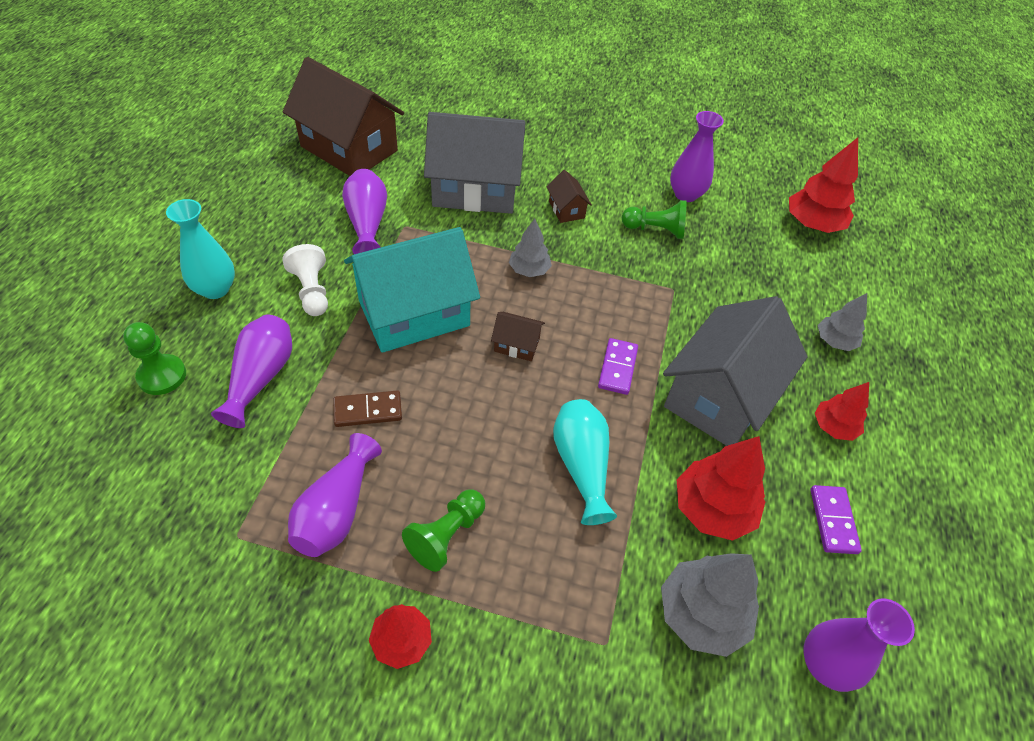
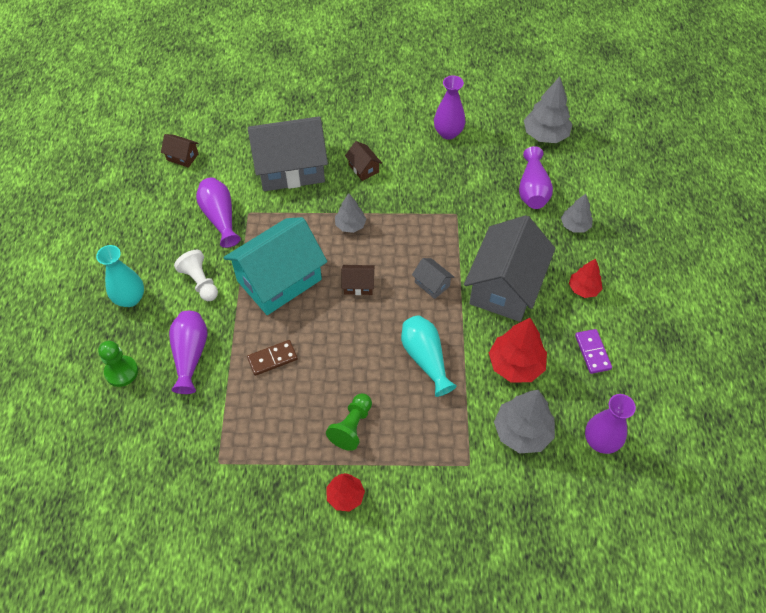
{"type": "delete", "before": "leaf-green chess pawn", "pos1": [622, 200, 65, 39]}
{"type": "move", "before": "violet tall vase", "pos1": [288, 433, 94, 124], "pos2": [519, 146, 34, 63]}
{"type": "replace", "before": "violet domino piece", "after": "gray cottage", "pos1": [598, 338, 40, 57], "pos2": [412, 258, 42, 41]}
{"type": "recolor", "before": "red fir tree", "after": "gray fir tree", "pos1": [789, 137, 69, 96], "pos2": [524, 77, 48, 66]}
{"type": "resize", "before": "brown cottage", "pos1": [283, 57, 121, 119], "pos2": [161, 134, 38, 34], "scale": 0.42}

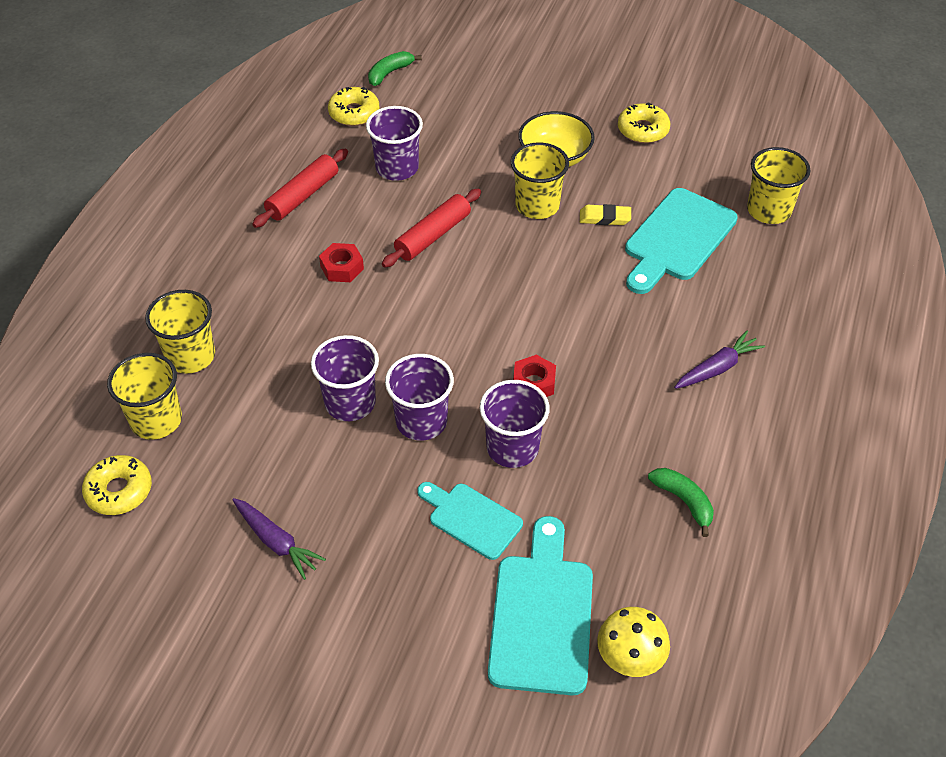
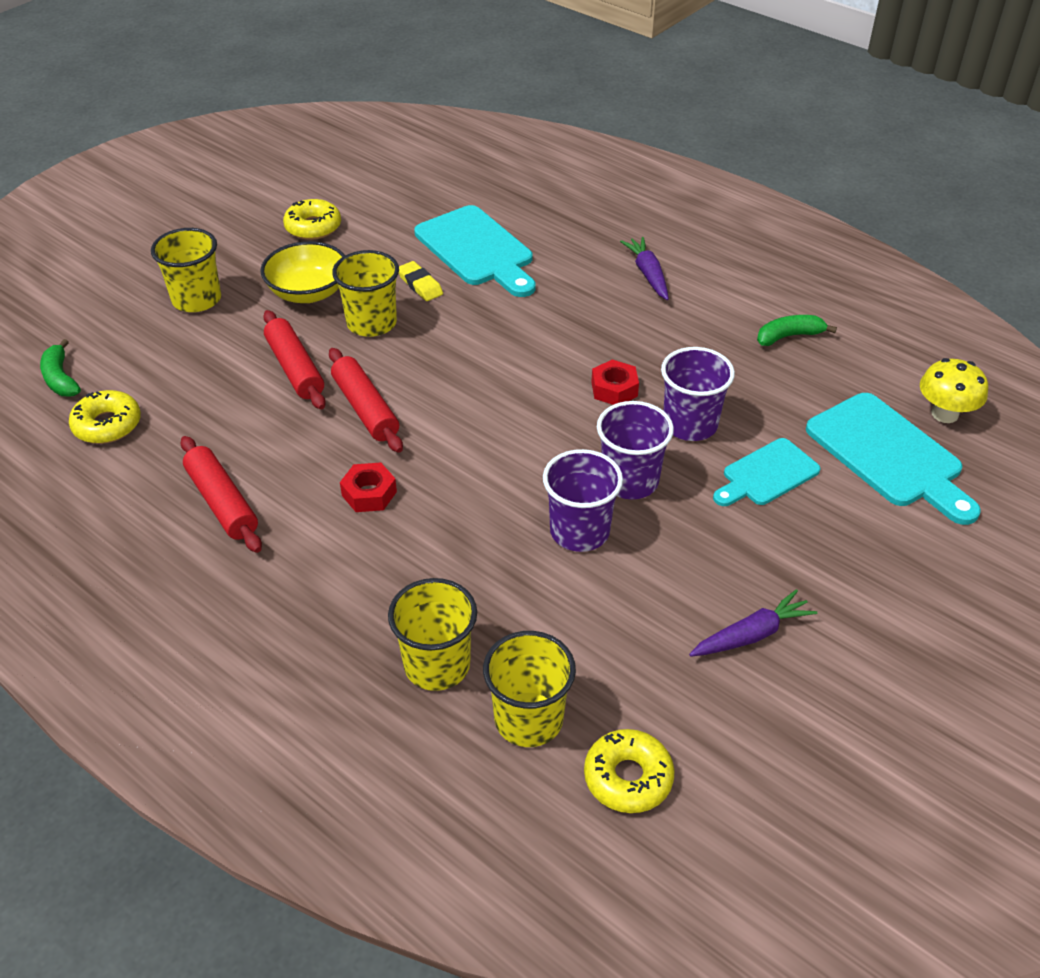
{"type": "delete", "before": "violet cup", "pos1": [366, 106, 57, 75]}
{"type": "insert", "after": "red pastry roller", "pos2": [263, 310, 63, 100]}
{"type": "move", "before": "bright yellow cup", "pos1": [747, 147, 64, 77], "pos2": [151, 228, 70, 84]}
{"type": "rotate", "before": "turquoise bread board", "pos1": [488, 516, 105, 179], "pos2": [806, 393, 175, 132], "turn": -150}
{"type": "rotate", "before": "bright yellow eraser", "pos1": [580, 204, 51, 21], "pos2": [399, 261, 44, 40], "turn": -60}

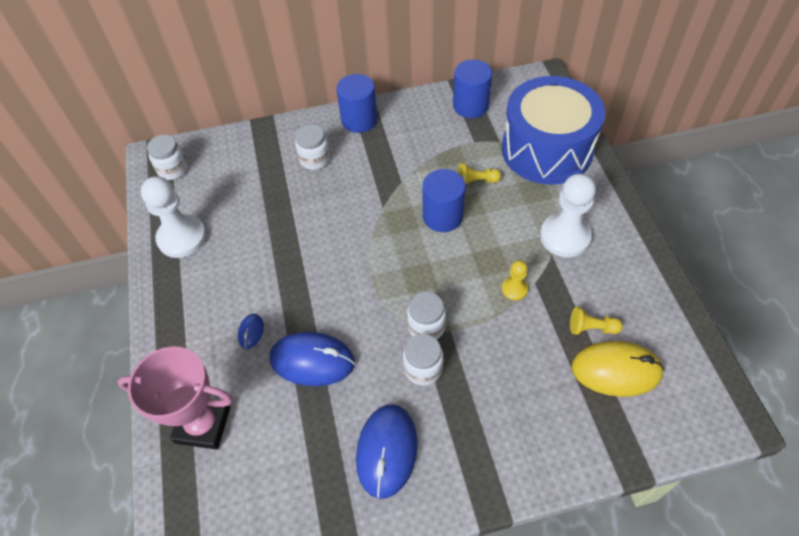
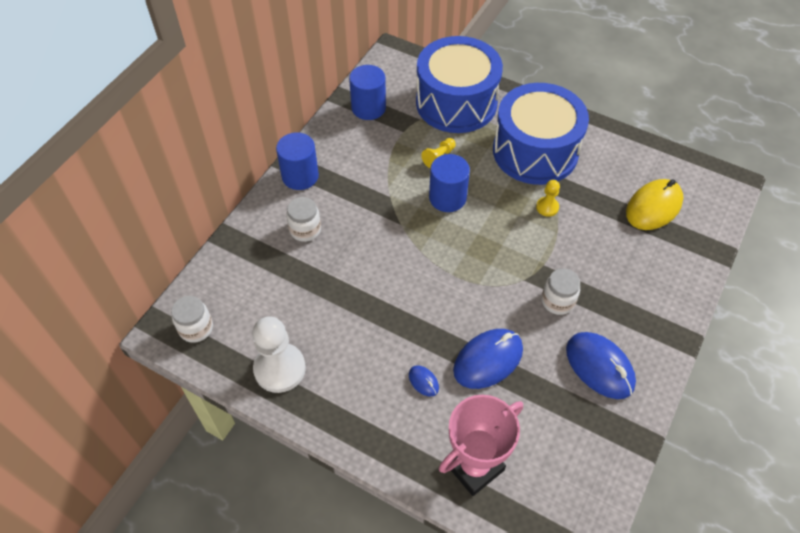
{"type": "delete", "before": "white jar", "pos1": [407, 292, 39, 47]}
{"type": "delete", "before": "bright yellow chess pawn", "pos1": [570, 307, 53, 28]}
{"type": "replace", "before": "white chess pawn", "after": "cobalt drum", "pos1": [540, 173, 56, 84], "pos2": [493, 83, 96, 102]}

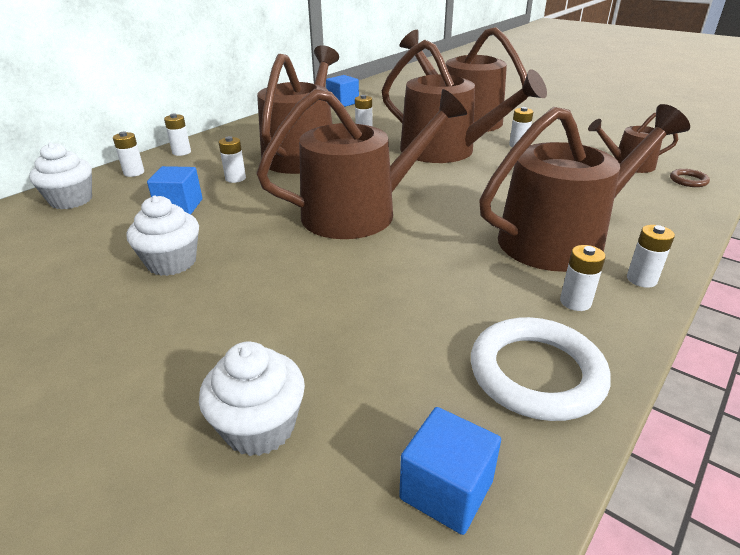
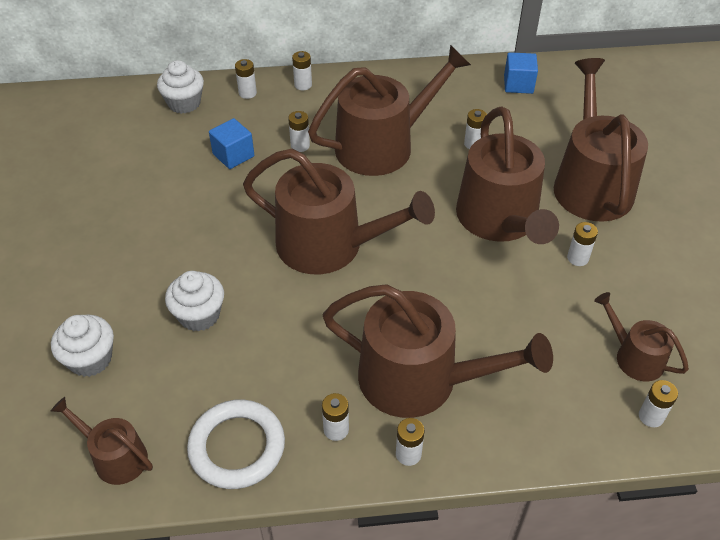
{"type": "move", "before": "white cupcake", "pos1": [127, 196, 72, 80], "pos2": [165, 271, 59, 60]}
{"type": "replace", "before": "cobalt cube", "after": "brown watering can", "pos1": [399, 407, 102, 128], "pos2": [51, 397, 102, 88]}
{"type": "replace", "before": "brown torus", "after": "white battery", "pos1": [670, 169, 40, 18], "pos2": [639, 380, 39, 47]}

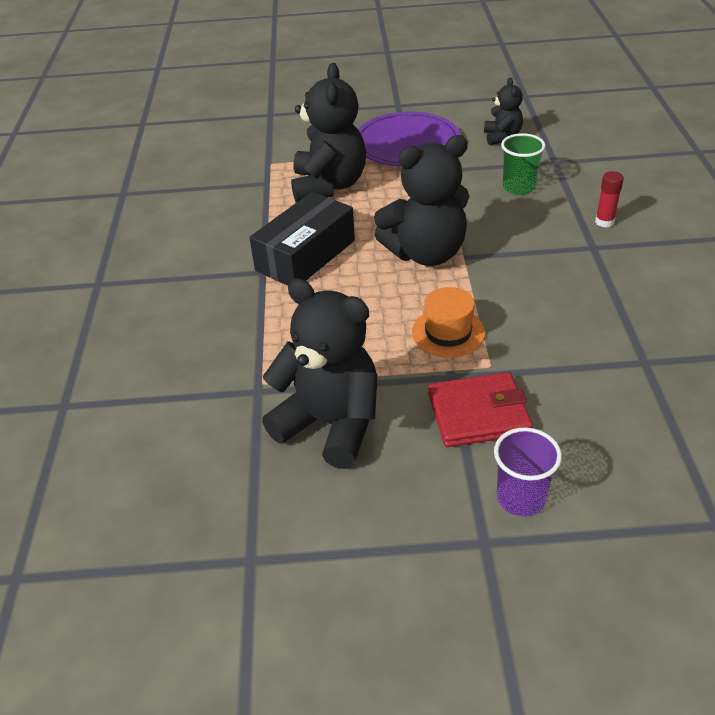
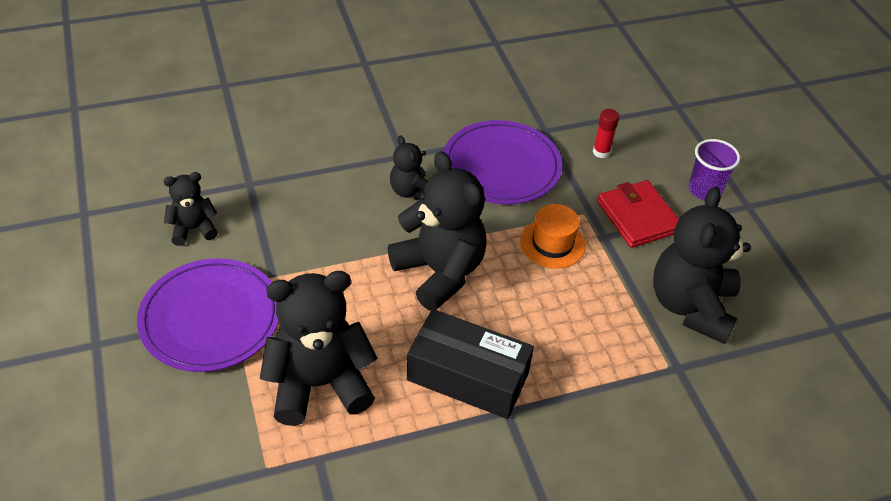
{"type": "delete", "before": "leaf-green cup", "pos1": [501, 133, 44, 62]}
{"type": "insert", "after": "ebony teddy", "pos2": [390, 135, 38, 65]}
{"type": "insert", "after": "violet dinner plate", "pos2": [443, 120, 119, 84]}
{"type": "move", "before": "red glue", "pos1": [595, 171, 29, 57], "pos2": [593, 109, 26, 49]}

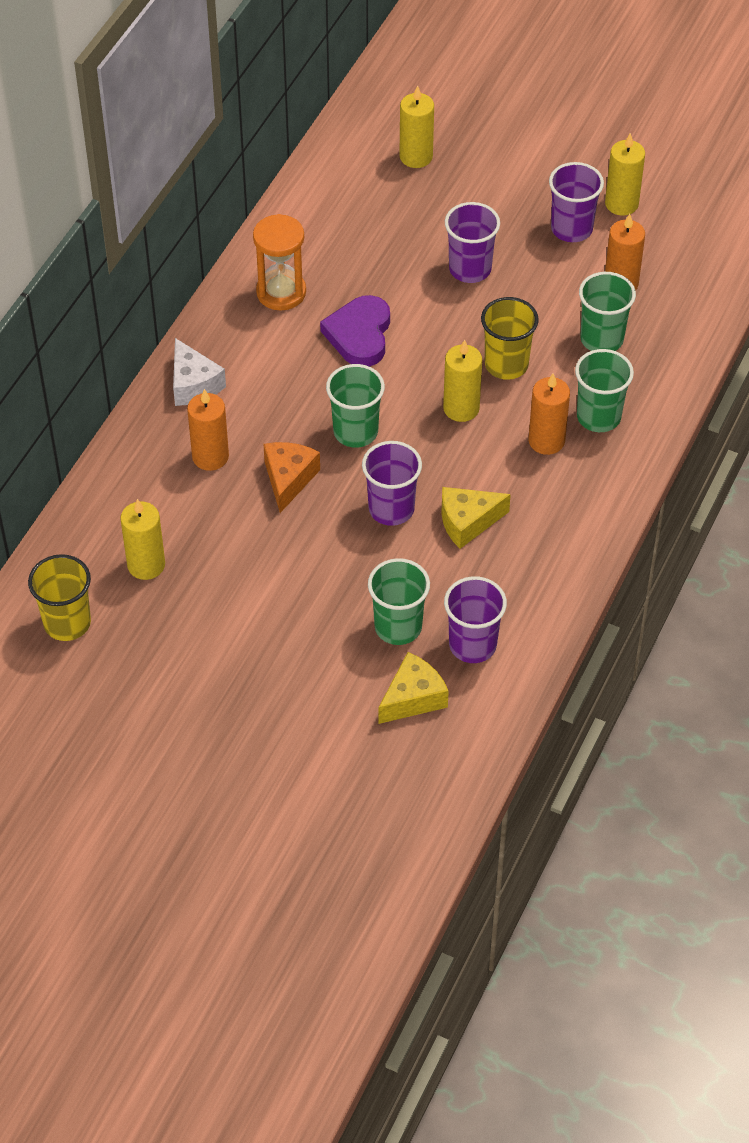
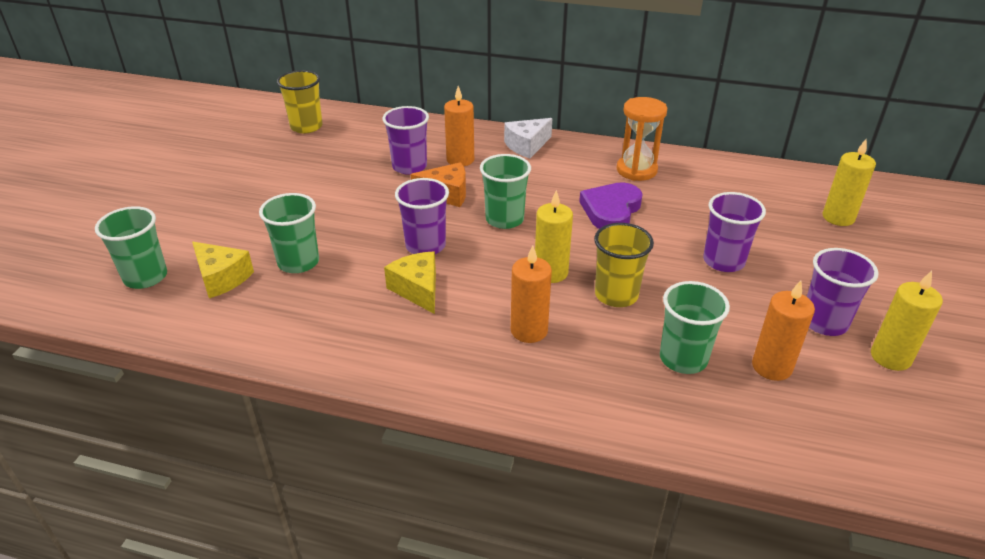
{"type": "delete", "before": "bright yellow wax candle", "pos1": [120, 499, 45, 81]}
{"type": "move", "before": "violet cup", "pos1": [444, 576, 63, 87], "pos2": [382, 106, 47, 69]}
{"type": "move", "before": "leaf-green cup", "pos1": [575, 349, 59, 83], "pos2": [95, 206, 72, 83]}
{"type": "rotate", "before": "violet love heart", "pos1": [320, 295, 70, 72], "pos2": [579, 182, 63, 47], "turn": -60}

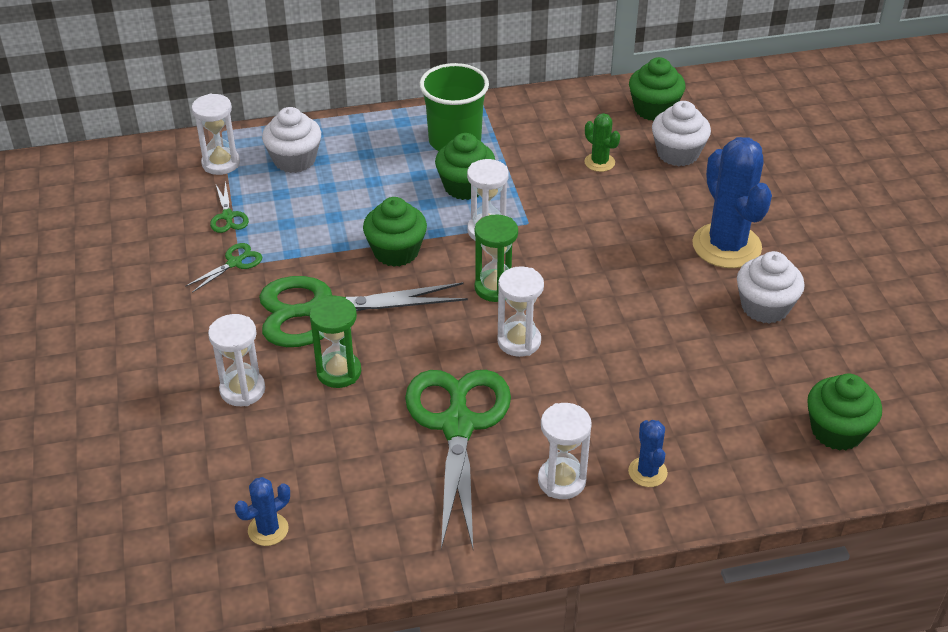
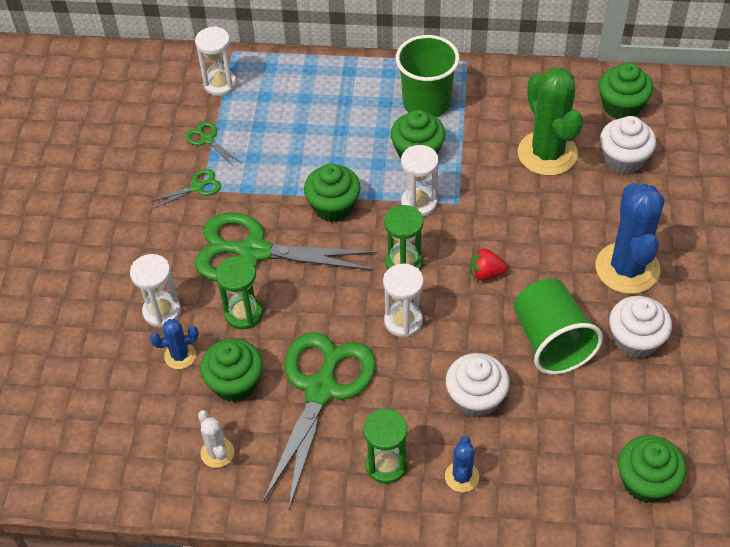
{"type": "insert", "after": "white cactus", "pos2": [198, 410, 36, 58]}
{"type": "insert", "after": "leaf-green cupcake", "pos2": [200, 339, 63, 63]}
{"type": "insert", "after": "red berry", "pos2": [470, 247, 38, 34]}
{"type": "insert", "after": "leaf-green cup", "pos2": [514, 278, 89, 97]}
{"type": "move", "before": "cobalt cactus", "pos1": [235, 477, 55, 69], "pos2": [150, 319, 49, 50]}
{"type": "move", "before": "white cupcake", "pos1": [262, 107, 59, 66], "pos2": [446, 353, 64, 65]}
{"type": "recolor", "before": "white sand timer", "after": "leaf-green sand timer", "pos1": [538, 403, 54, 96], "pos2": [363, 408, 44, 76]}
{"type": "rotate", "before": "leaf-green scissors", "pos1": [210, 181, 39, 52], "pos2": [185, 121, 55, 46], "turn": 135}
{"type": "resize", "before": "leaf-green cactus", "pos1": [585, 113, 35, 59], "pos2": [518, 68, 65, 108], "scale": 2.09}

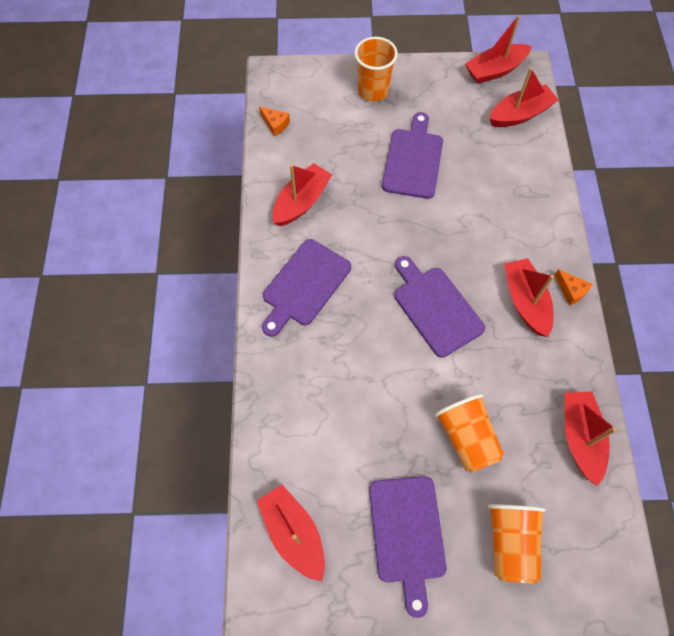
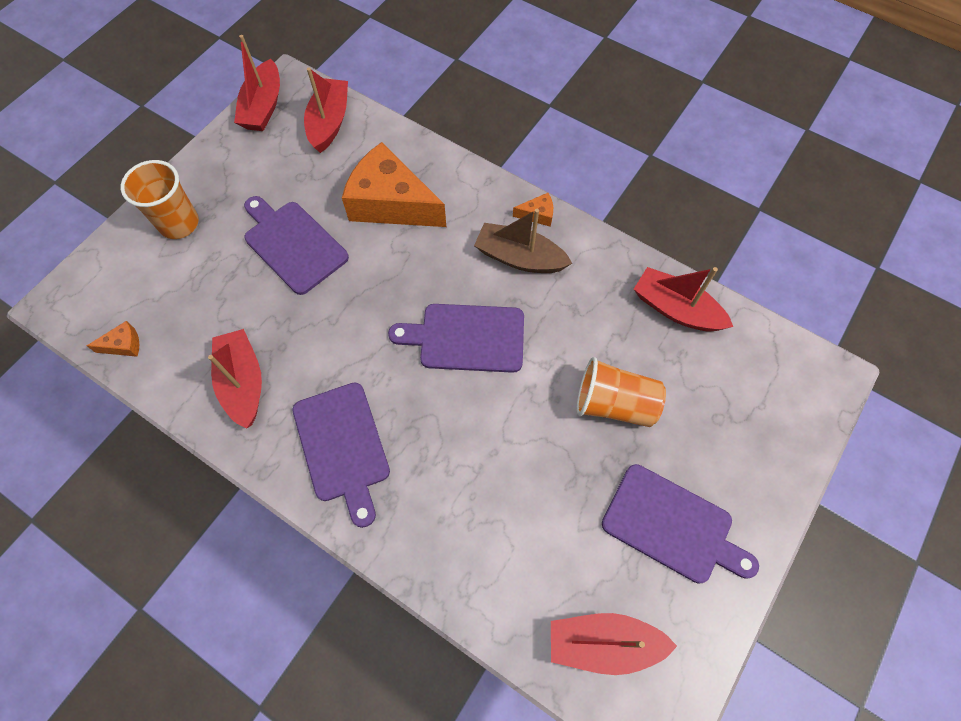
{"type": "delete", "before": "orange-coloured cup", "pos1": [488, 504, 58, 80]}
{"type": "insert", "after": "orange-coloured piece of cheese", "pos2": [342, 142, 104, 85]}
{"type": "recolor", "before": "red boat", "after": "brown boat", "pos1": [504, 258, 50, 79], "pos2": [474, 209, 98, 64]}

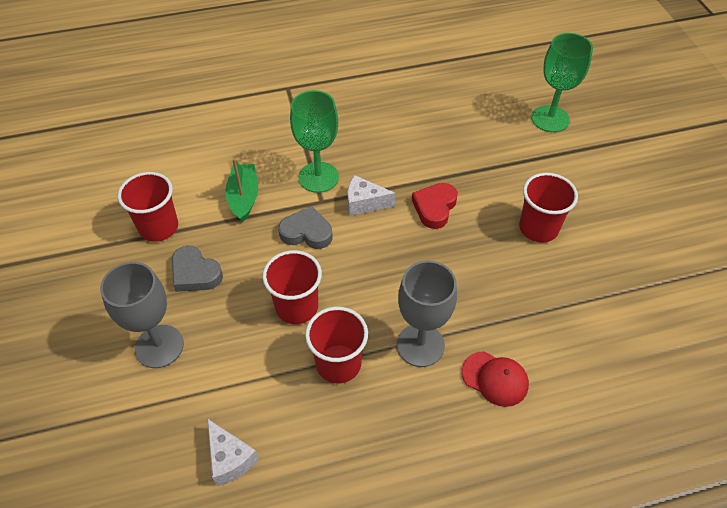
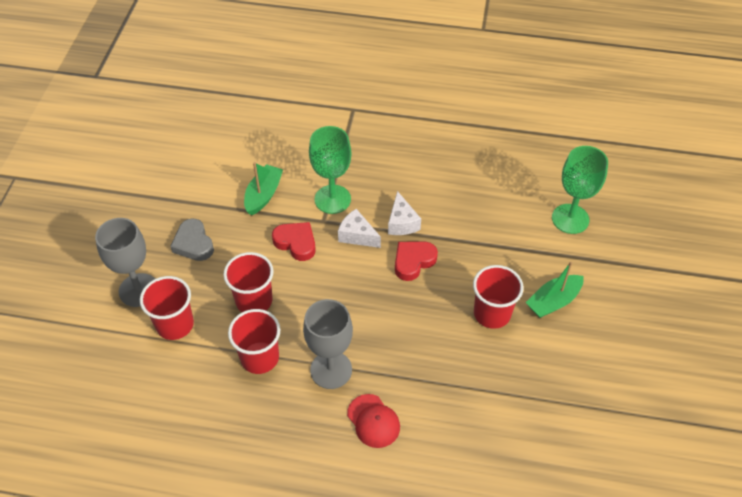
{"type": "insert", "after": "leaf-green boat", "pos2": [526, 262, 58, 56]}
{"type": "move", "before": "red cup", "pos1": [118, 172, 60, 70], "pos2": [140, 276, 54, 64]}
{"type": "move", "before": "white piece of cheese", "pos1": [207, 418, 52, 68], "pos2": [388, 191, 33, 44]}
{"type": "recolor", "before": "gray love heart", "after": "red love heart", "pos1": [278, 206, 54, 43], "pos2": [272, 222, 44, 39]}

